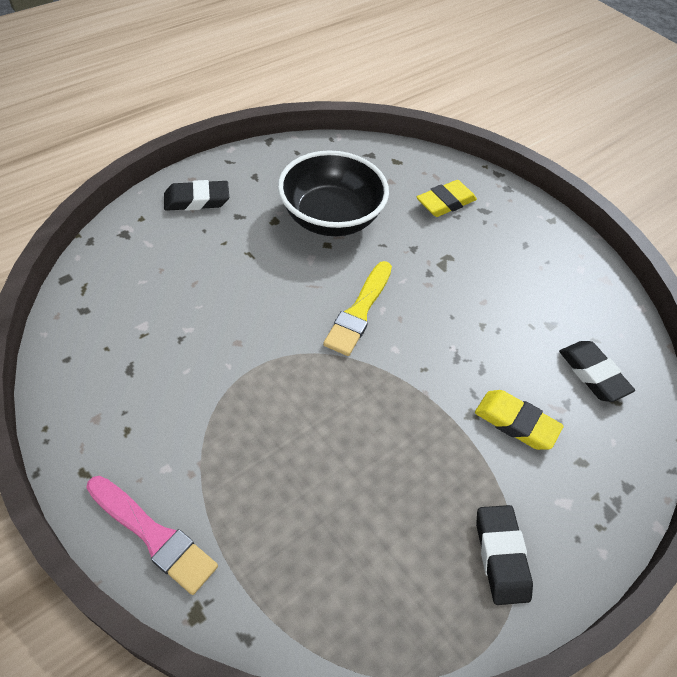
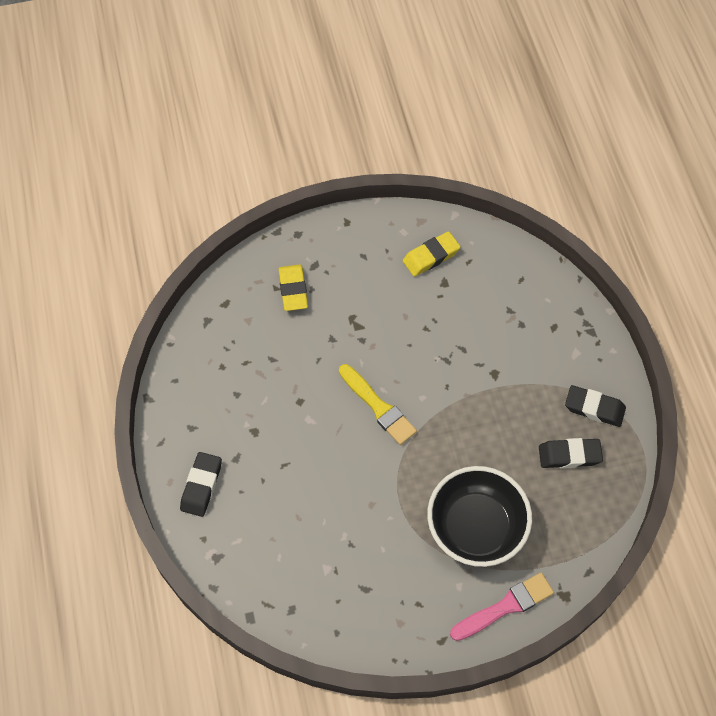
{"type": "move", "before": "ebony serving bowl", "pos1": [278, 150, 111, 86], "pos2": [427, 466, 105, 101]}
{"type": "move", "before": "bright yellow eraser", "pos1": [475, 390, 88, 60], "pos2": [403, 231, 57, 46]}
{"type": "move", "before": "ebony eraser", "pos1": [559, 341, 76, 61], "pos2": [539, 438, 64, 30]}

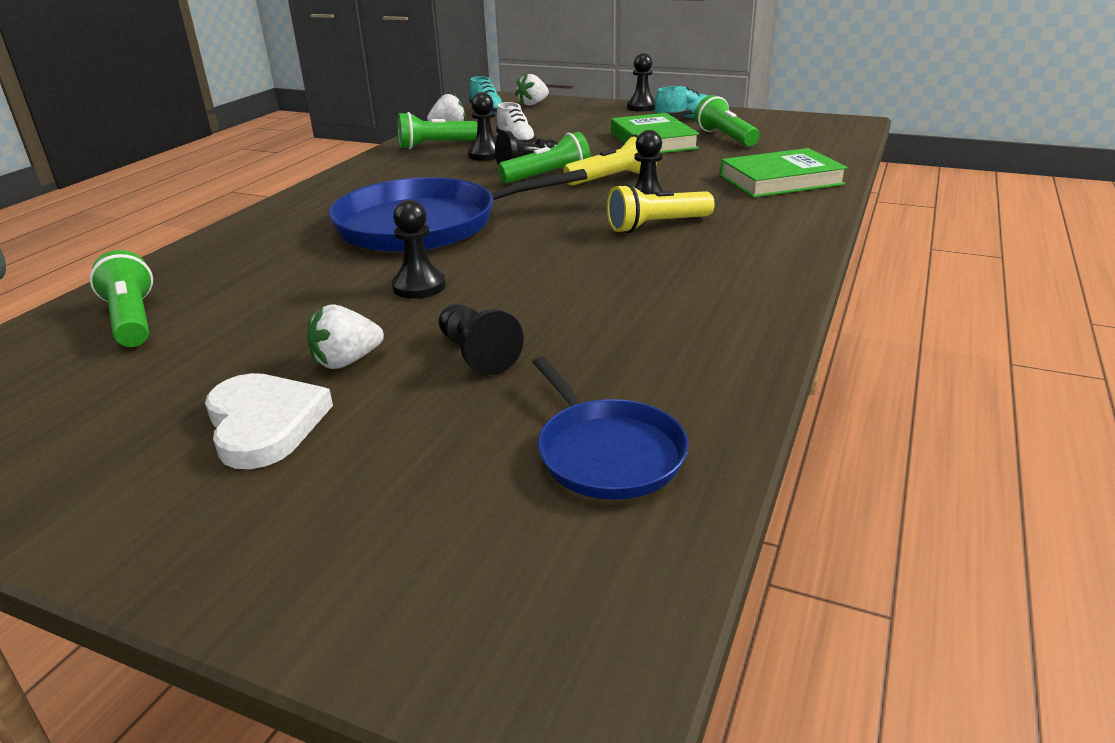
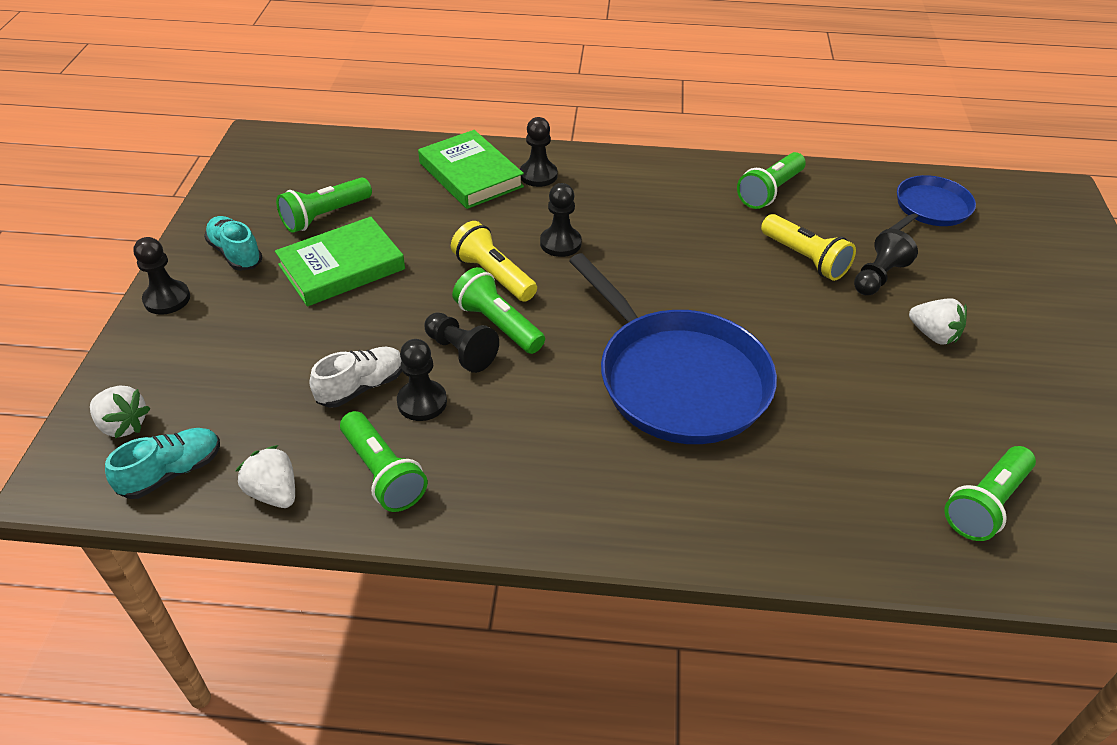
{"type": "delete", "before": "white love heart", "pos1": [205, 373, 128, 96]}
{"type": "insert", "after": "leaf-green flashlight", "pos2": [737, 152, 69, 57]}
{"type": "move", "before": "ebony chess pawn", "pos1": [392, 200, 54, 99], "pos2": [520, 117, 38, 70]}
{"type": "move", "before": "bright yellow flashlight", "pos1": [607, 184, 108, 49], "pos2": [761, 214, 95, 67]}

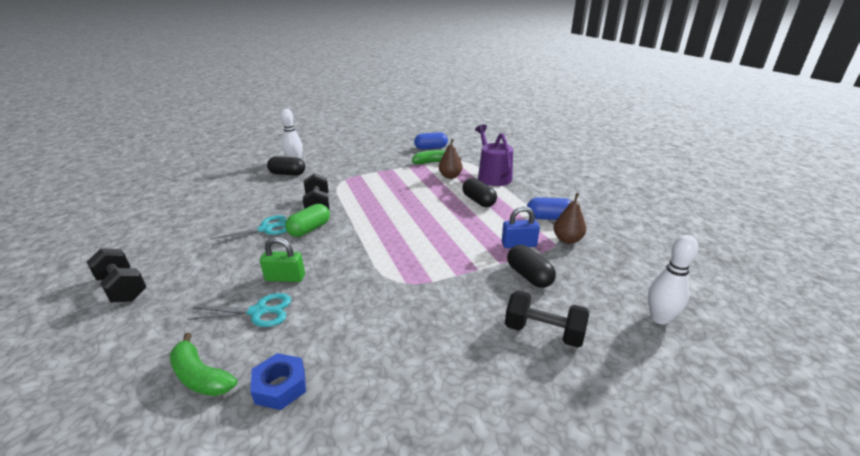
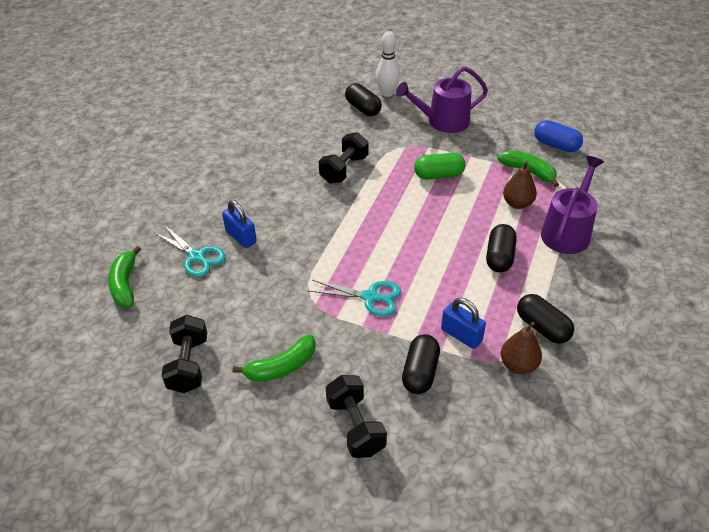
{"type": "delete", "before": "cobalt hexagon nut", "pos1": [250, 353, 56, 57]}
{"type": "delete", "before": "white bowling pin", "pos1": [648, 235, 50, 89]}
{"type": "insert", "after": "leaf-green banana fruit", "pos2": [233, 335, 83, 47]}
{"type": "insert", "after": "violet watering can", "pos2": [396, 67, 92, 66]}
{"type": "move", "before": "ebony hand weight", "pos1": [87, 248, 59, 54], "pos2": [161, 315, 46, 78]}
{"type": "move", "before": "turquoise scissors", "pos1": [211, 215, 76, 31], "pos2": [309, 280, 92, 36]}
{"type": "move", "before": "leaf-green capsule", "pos1": [285, 204, 45, 33], "pos2": [414, 153, 52, 26]}
{"type": "recolor", "before": "leaf-green padlock", "after": "cobalt padlock", "pos1": [260, 237, 45, 45], "pos2": [222, 200, 35, 48]}
{"type": "recolor", "before": "cobalt capsule", "after": "ebony capsule", "pos1": [527, 197, 44, 23], "pos2": [517, 294, 57, 50]}

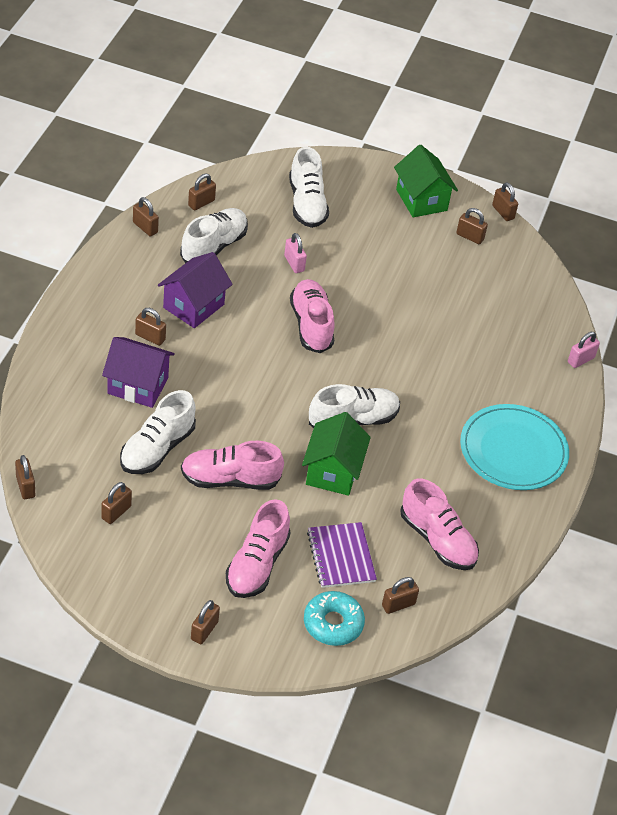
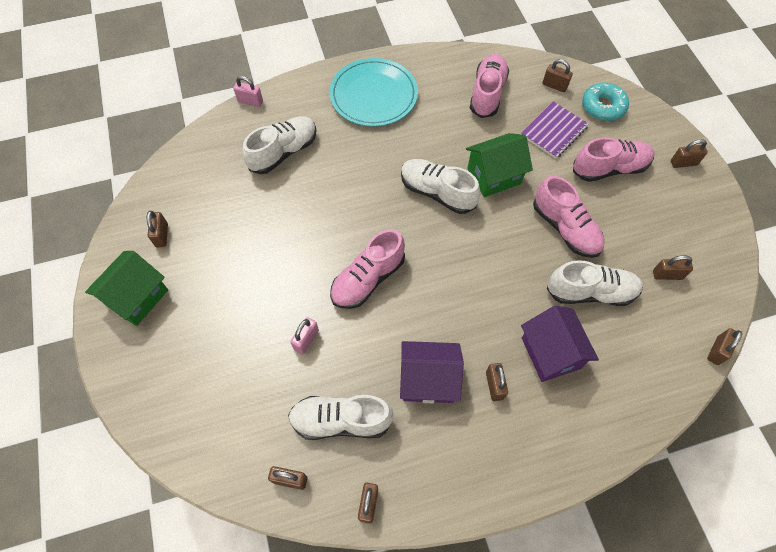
{"type": "delete", "before": "brown padlock", "pos1": [492, 183, 26, 38]}
{"type": "move", "before": "white shoe", "pos1": [289, 147, 40, 81], "pos2": [243, 116, 74, 58]}

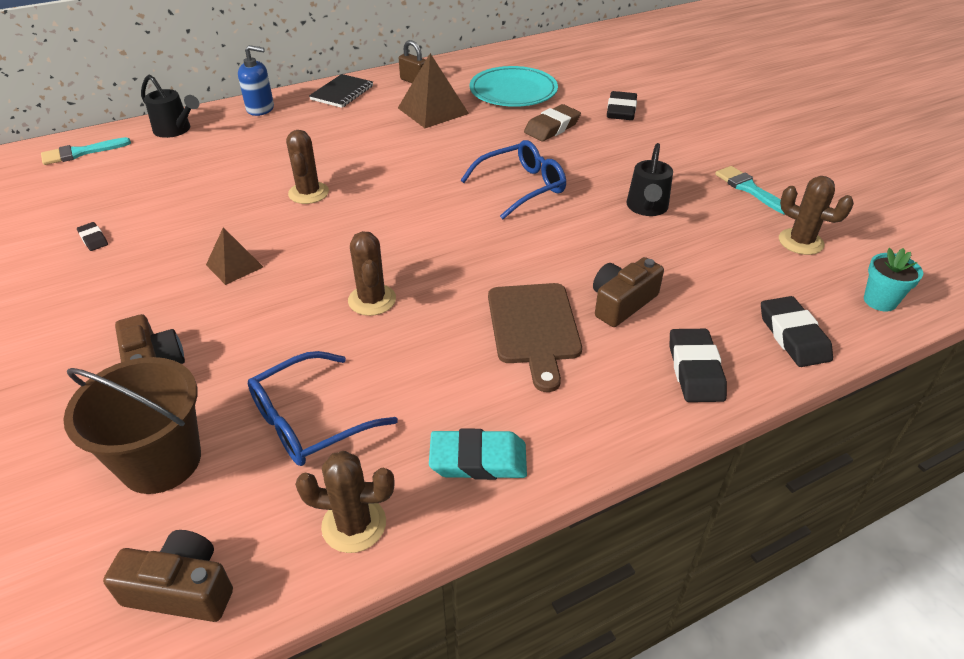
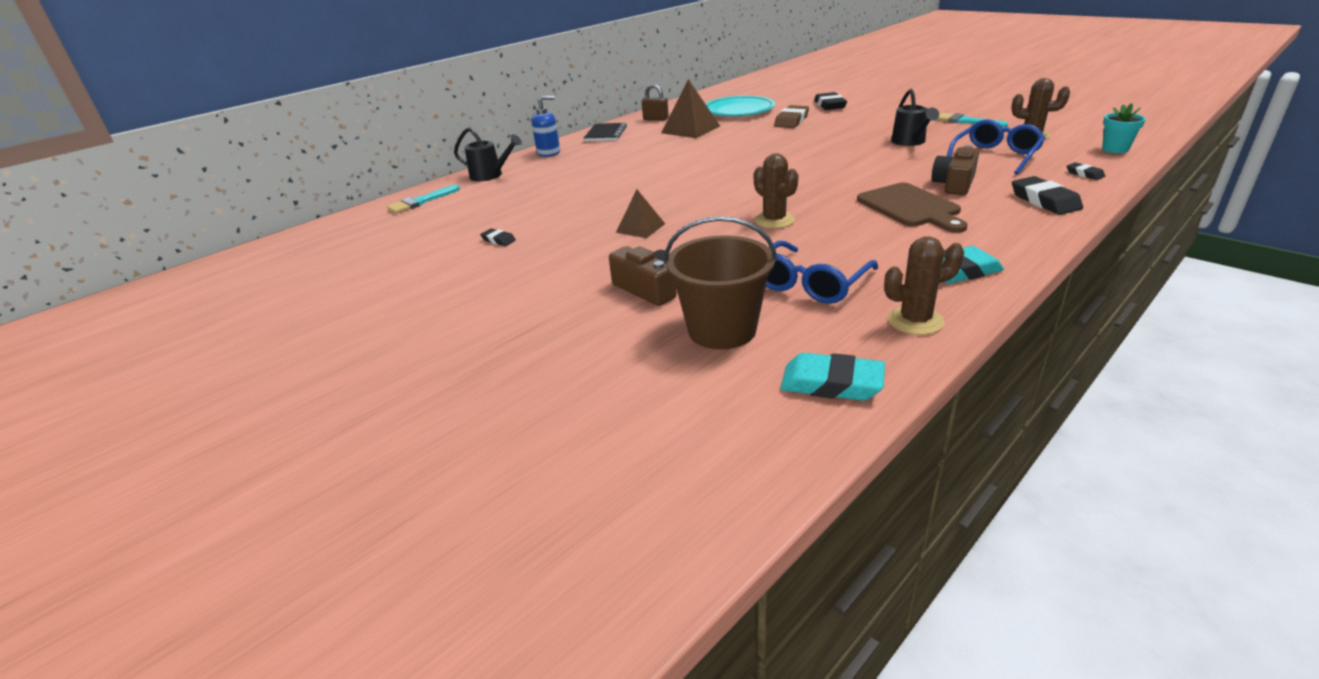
{"type": "delete", "before": "brown cactus", "pos1": [286, 130, 43, 74]}
{"type": "move", "before": "cobalt eyeglasses", "pos1": [461, 140, 105, 79], "pos2": [947, 120, 98, 55]}
{"type": "replace", "before": "brown photo camera", "after": "turquoise eraser", "pos1": [103, 530, 130, 92], "pos2": [780, 353, 105, 48]}
{"type": "resize", "before": "ebony eraser", "pos1": [761, 296, 72, 71], "pos2": [1066, 162, 39, 18], "scale": 0.54}

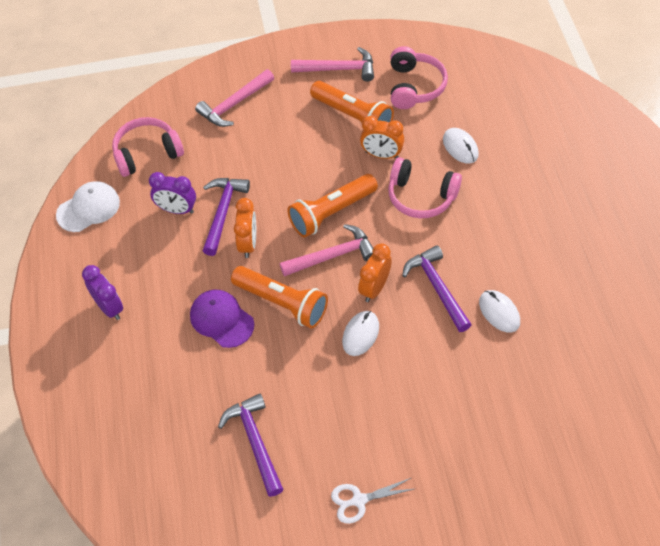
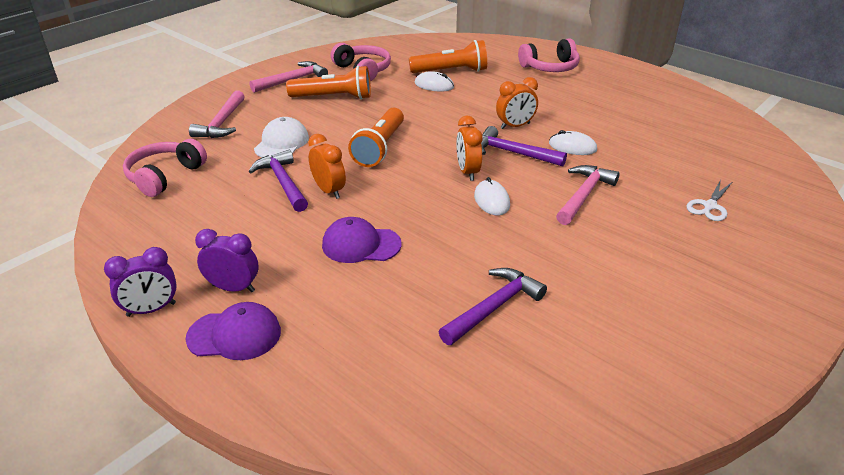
{"type": "insert", "after": "violet baseball cap", "pos2": [186, 302, 95, 58]}
{"type": "move", "before": "white baseball cap", "pos1": [56, 181, 64, 51], "pos2": [254, 117, 55, 41]}
{"type": "move", "before": "violet clock", "pos1": [149, 172, 47, 42], "pos2": [104, 247, 73, 70]}
{"type": "move", "before": "orange-coloured flashlight", "pos1": [231, 266, 97, 62], "pos2": [409, 40, 78, 33]}
{"type": "move", "before": "pink carpenter's hammer", "pos1": [280, 224, 93, 53], "pos2": [556, 165, 63, 60]}
{"type": "move", "before": "white scissors", "pos1": [331, 478, 83, 46], "pos2": [687, 180, 45, 41]}
{"type": "move", "before": "orange-coloured clock", "pos1": [360, 116, 44, 43], "pos2": [496, 77, 42, 52]}
{"type": "move", "before": "pink over-ear headphones", "pos1": [388, 157, 74, 61], "pos2": [518, 38, 62, 34]}
{"type": "rotate", "before": "violet carpenter's hammer", "pos1": [218, 393, 66, 104], "pos2": [439, 268, 108, 77], "turn": 105}

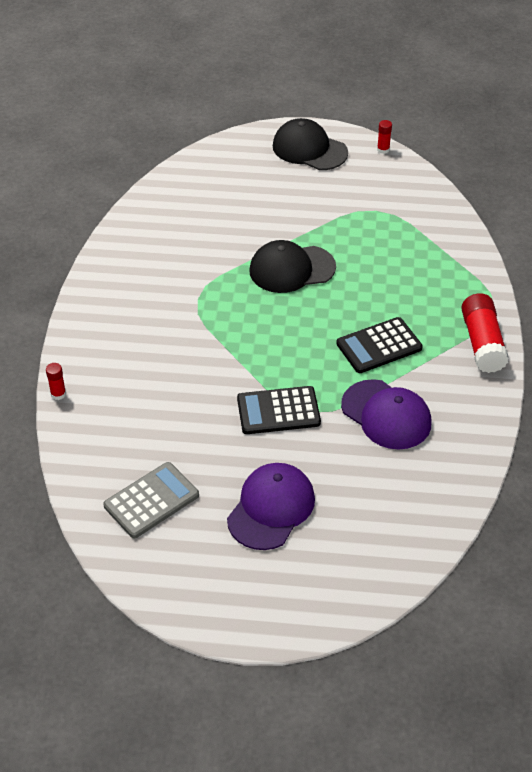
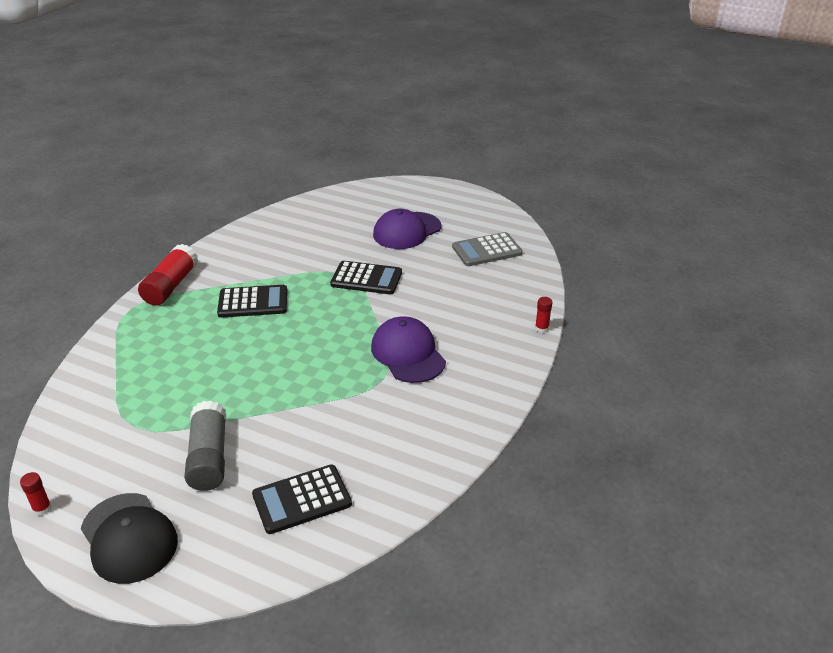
{"type": "delete", "before": "ebony baseball cap", "pos1": [249, 240, 87, 53]}
{"type": "insert", "after": "gray glue", "pos2": [184, 400, 42, 91]}
{"type": "insert", "after": "ebony pocket calculator", "pos2": [252, 464, 100, 70]}
{"type": "move", "before": "violet baseball cap", "pos1": [341, 379, 91, 71], "pos2": [371, 316, 75, 67]}

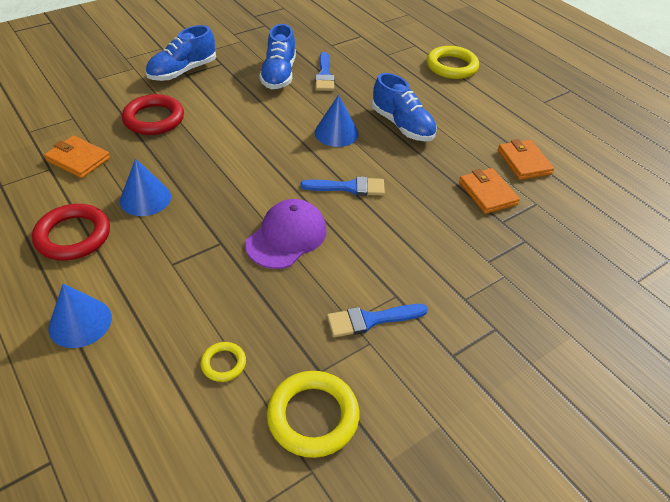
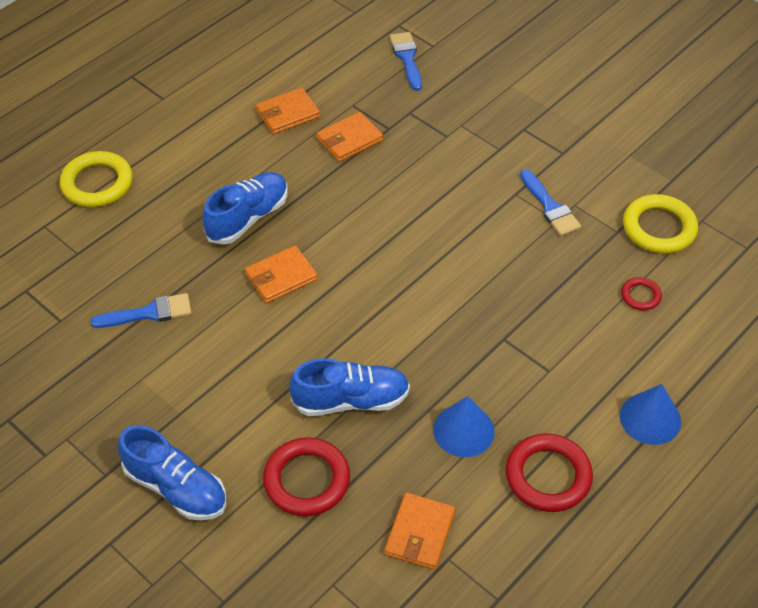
{"type": "delete", "before": "violet baseball cap", "pos1": [245, 199, 82, 70]}
{"type": "move", "before": "cobalt shoe", "pos1": [259, 24, 37, 65], "pos2": [289, 358, 121, 58]}
{"type": "move", "before": "cobalt paint brush", "pos1": [300, 176, 85, 20], "pos2": [390, 32, 32, 59]}
{"type": "replace", "before": "cobalt cone shape", "after": "orange-coloured wallet", "pos1": [315, 95, 44, 52], "pos2": [245, 245, 73, 58]}
{"type": "recolor", "before": "bright yellow torus", "after": "red torus", "pos1": [201, 342, 45, 40], "pos2": [621, 277, 41, 33]}

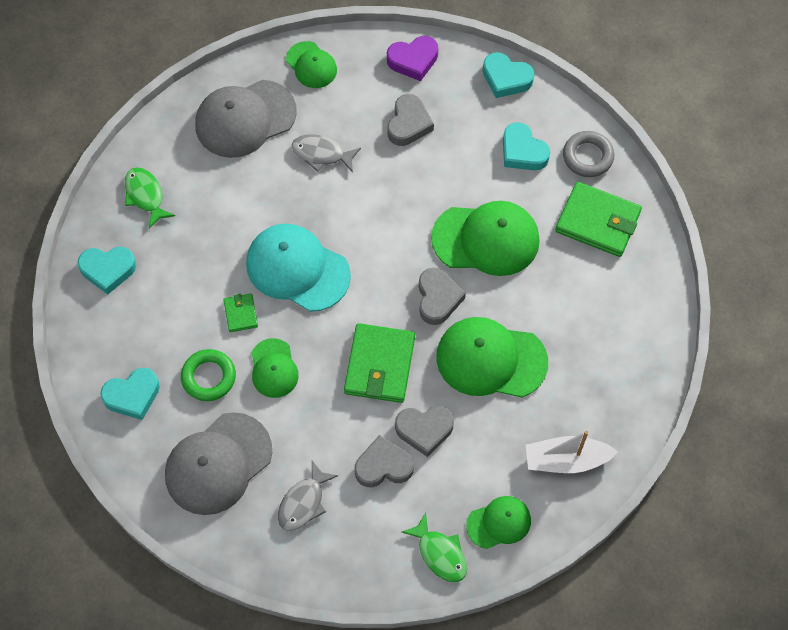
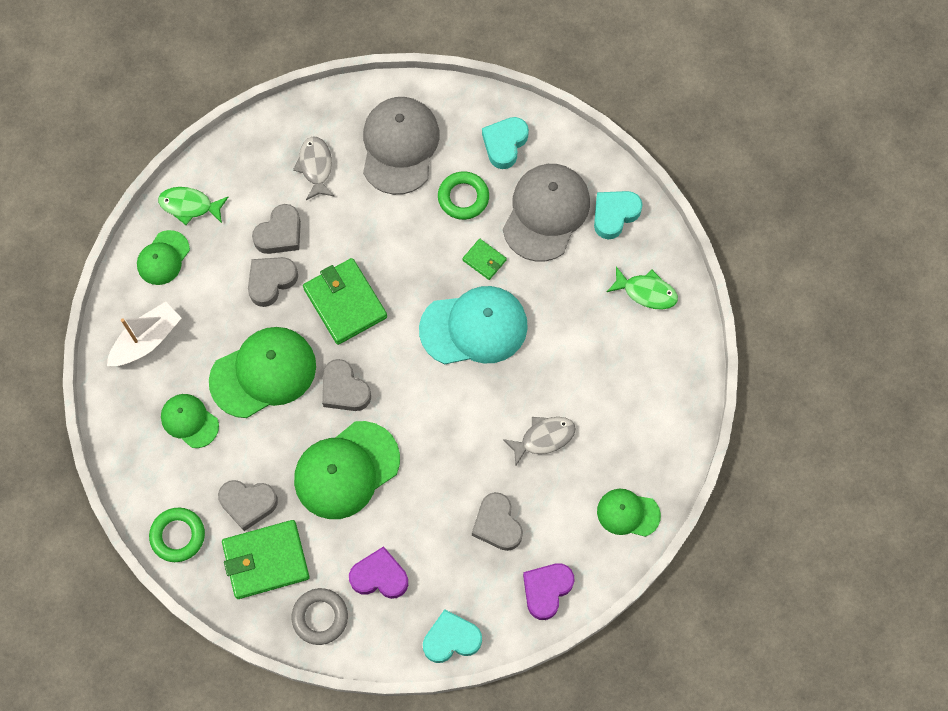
{"type": "insert", "after": "leaf-green torus", "pos2": [149, 508, 56, 54]}
{"type": "insert", "after": "gray love heart", "pos2": [218, 480, 60, 51]}
{"type": "move", "before": "gray baseball cap", "pos1": [195, 80, 102, 78], "pos2": [503, 164, 87, 97]}
{"type": "move", "before": "leaf-green baseball cap", "pos1": [252, 338, 47, 60], "pos2": [161, 394, 58, 54]}
{"type": "recolor", "before": "turquoise love heart", "after": "violet love heart", "pos1": [503, 122, 47, 48], "pos2": [349, 546, 59, 53]}

